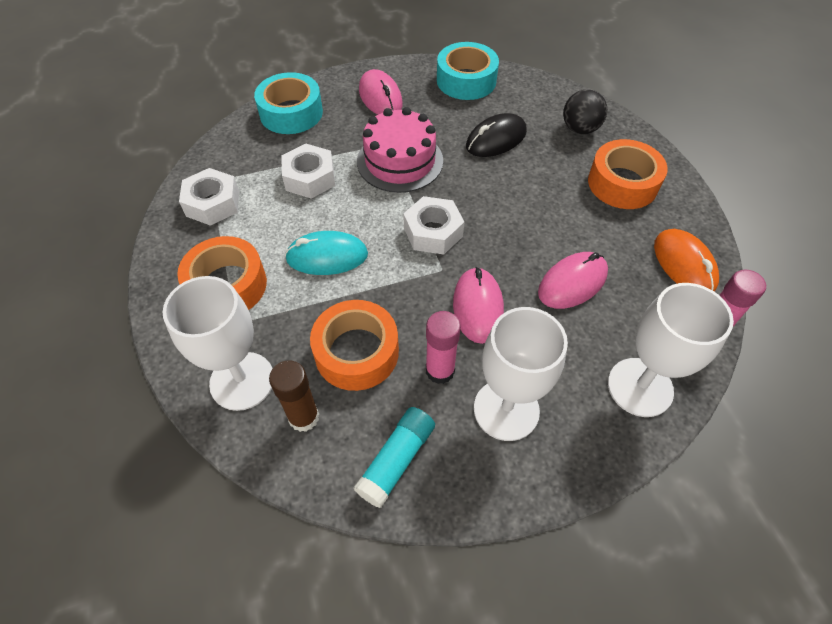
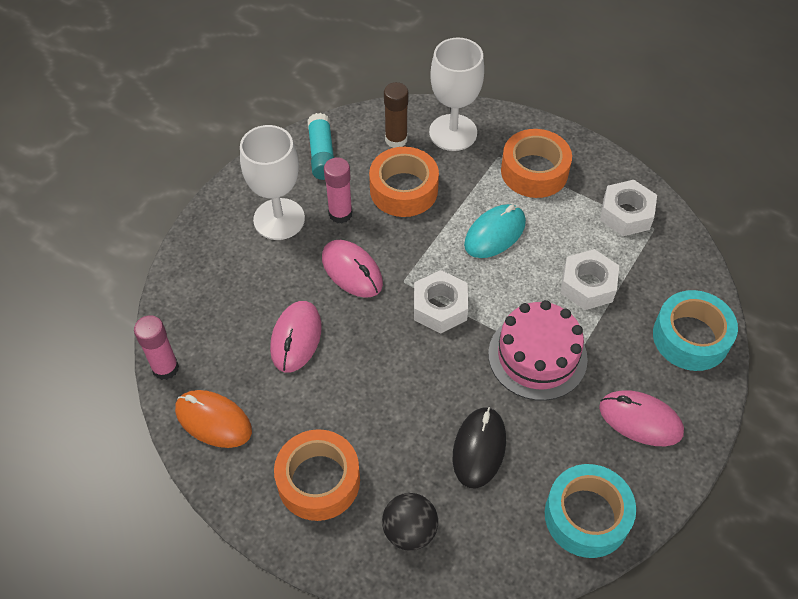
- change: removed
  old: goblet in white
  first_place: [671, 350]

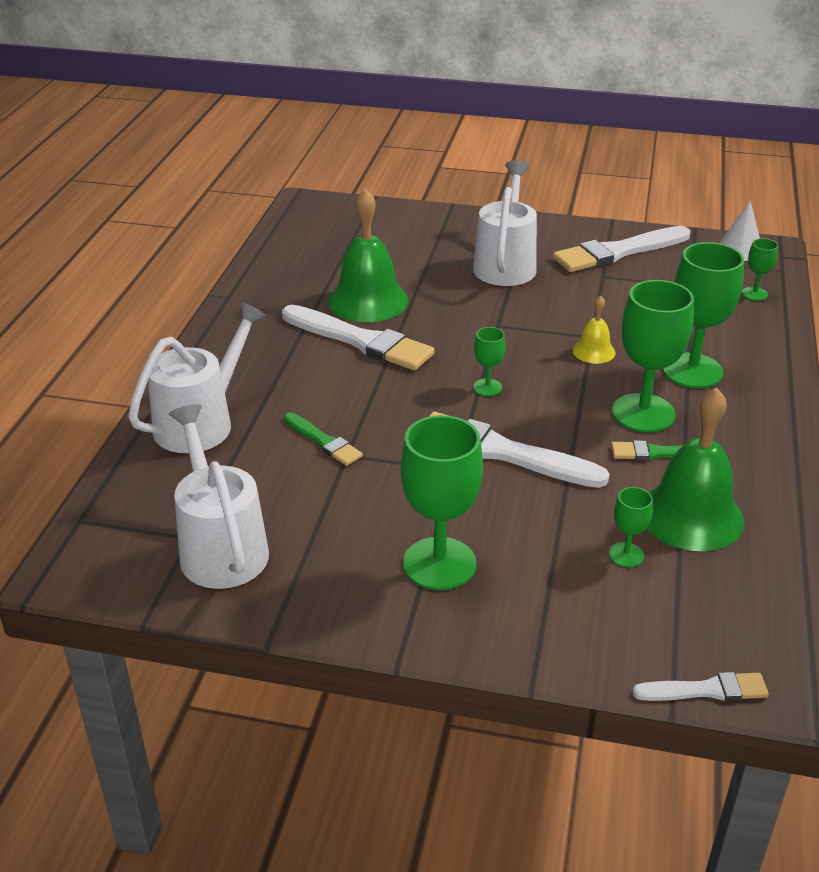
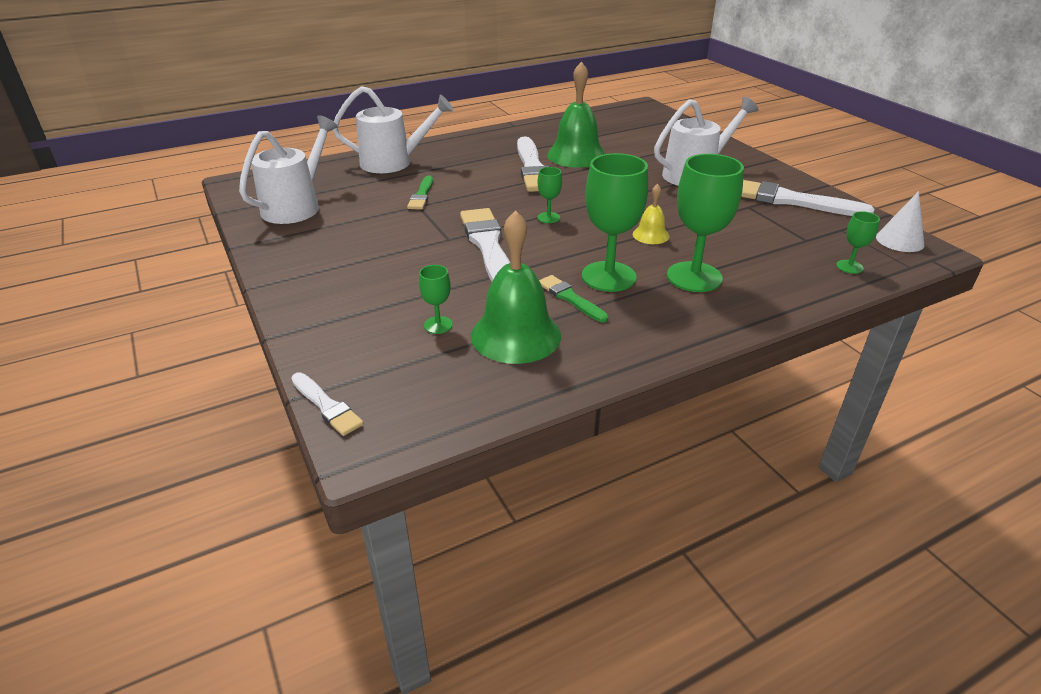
- change: removed
  old: goblet in green
  first_place: [442, 502]

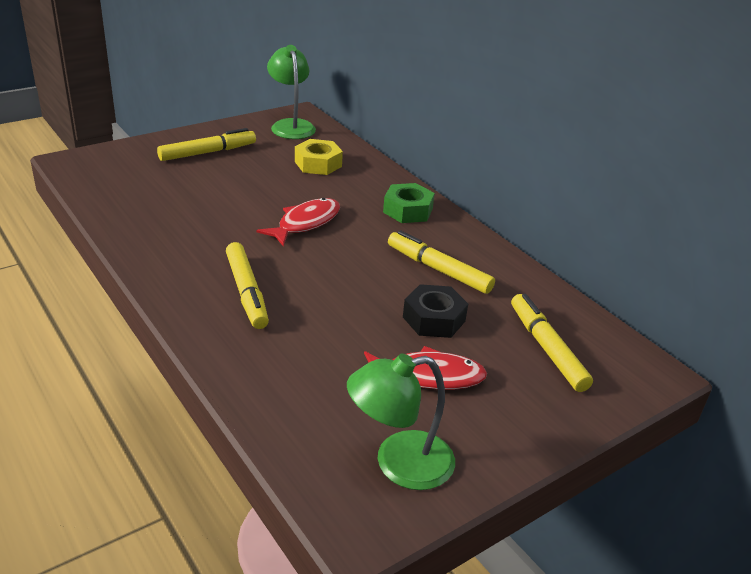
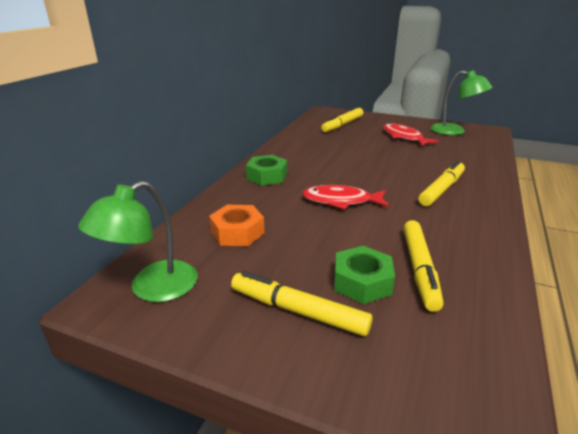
- change: removed
  old: nut in black
  first_place: [435, 311]
- change: added
  new: nut in green
  second_place: [364, 275]
- change: moved
  old: marker in yellow
  first_place: [441, 262]
  second_place: [423, 266]
- change: recoloured
  old: nut in yellow
  new: nut in orange
  first_place: [319, 157]
  second_place: [236, 225]

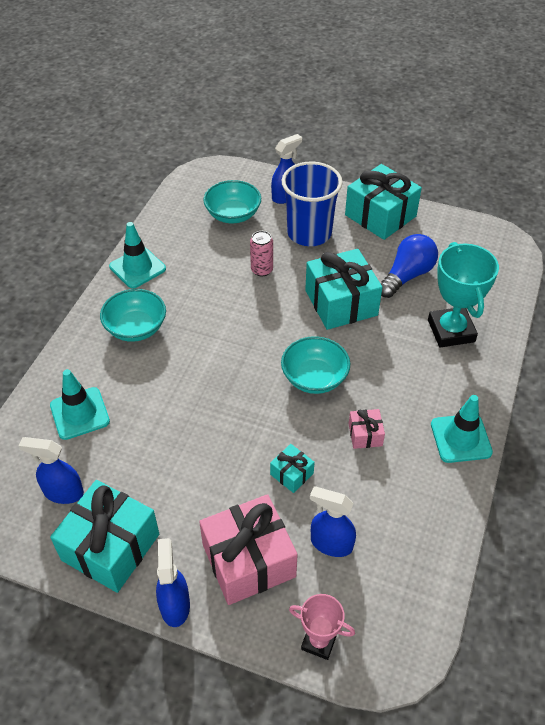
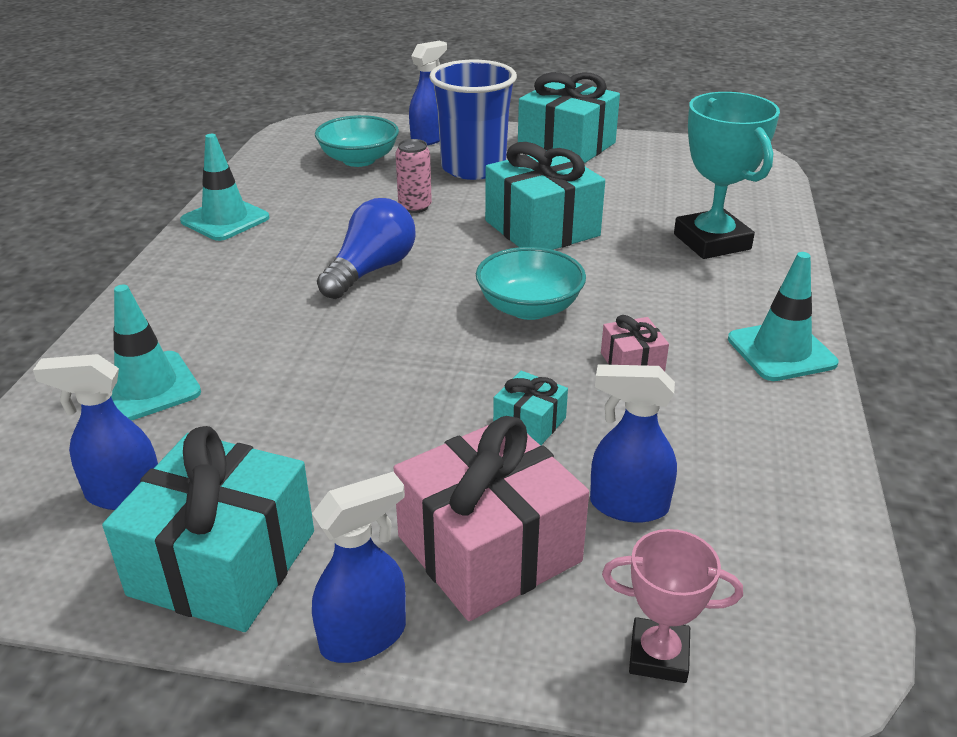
- change: removed
  old: bowl in turquoise
  first_place: [133, 315]
- change: moved
  old: light bulb in blue
  first_place: [409, 266]
  second_place: [366, 248]
- change: turned
  old: spray bottle in blue
  first_place: [173, 582]
  second_place: [359, 567]
  degrees: 75

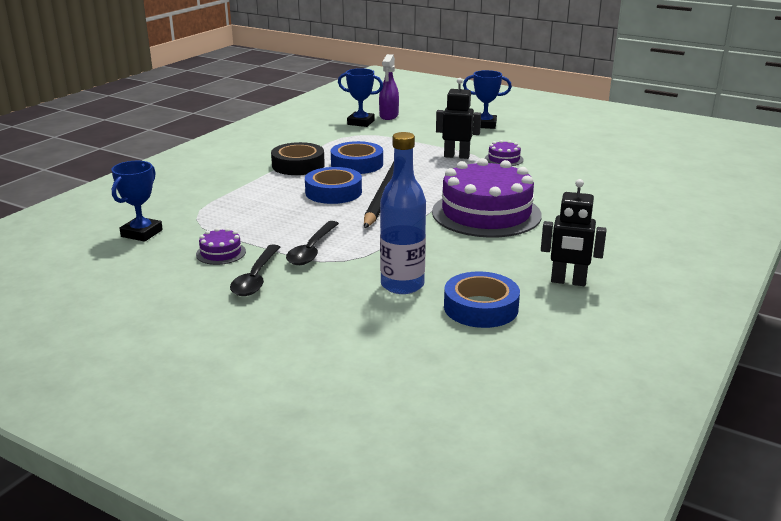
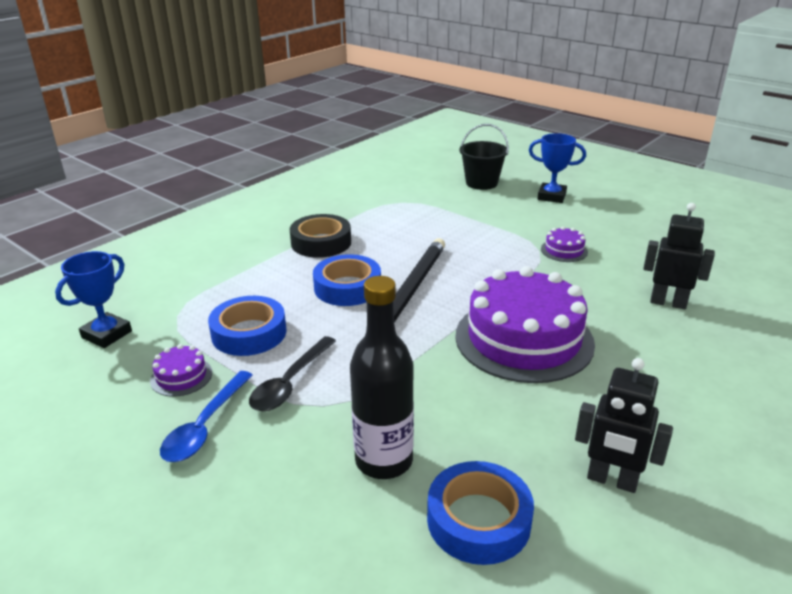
- change: removed
  old: trophy in blue
  first_place: [360, 97]
- change: removed
  old: spray bottle in purple
  first_place: [389, 87]
- change: added
  new: bucket in black
  second_place: [484, 157]
- change: moved
  old: tape in blue
  first_place: [357, 157]
  second_place: [247, 326]
- change: moved
  old: robot in black
  first_place: [458, 118]
  second_place: [679, 256]
- change: recoloured
  old: spoon in black
  new: spoon in blue
  first_place: [255, 270]
  second_place: [206, 416]
- change: recoloured
  old: bottle in blue
  new: bottle in black
  first_place: [403, 213]
  second_place: [382, 377]

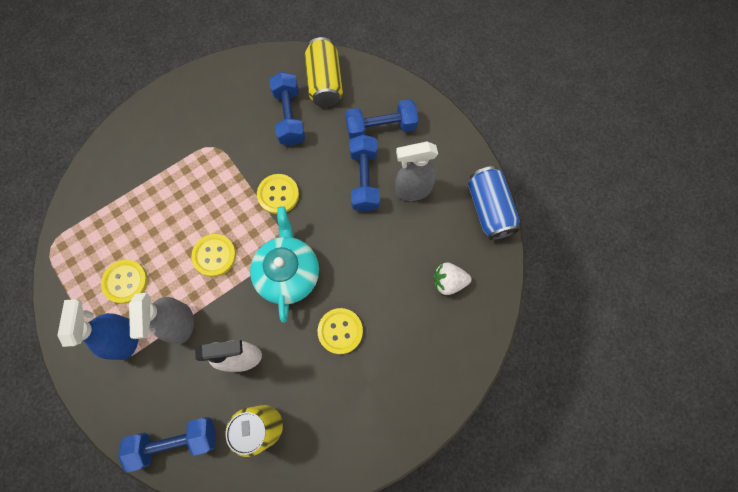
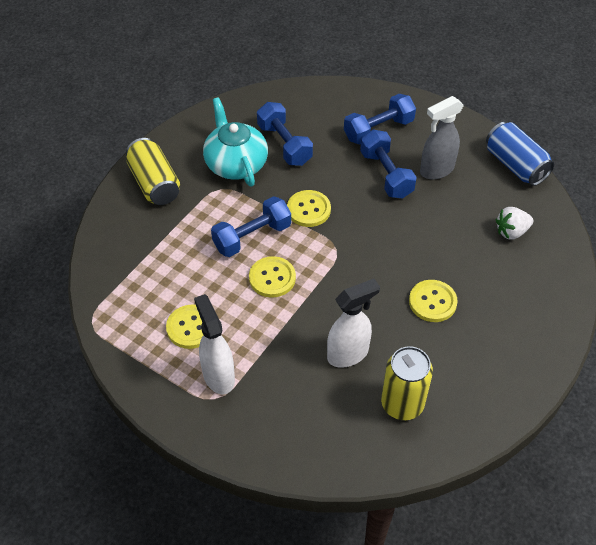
- change: removed
  old: spray bottle in grey
  first_place: [161, 318]
- change: moved
  old: dumbbell in blue
  first_place: [167, 445]
  second_place: [251, 226]
- change: moved
  old: teapot in turquoise
  first_place: [284, 264]
  second_place: [235, 142]
- change: moved
  old: can in yellow
  first_place: [324, 72]
  second_place: [153, 171]
- change: recoloured
  old: spray bottle in blue
  new: spray bottle in white
  first_place: [97, 329]
  second_place: [214, 344]

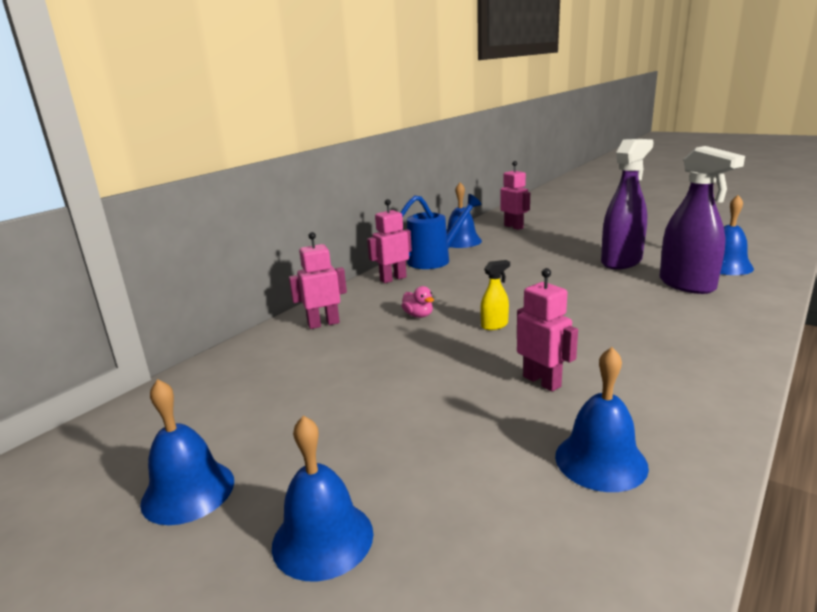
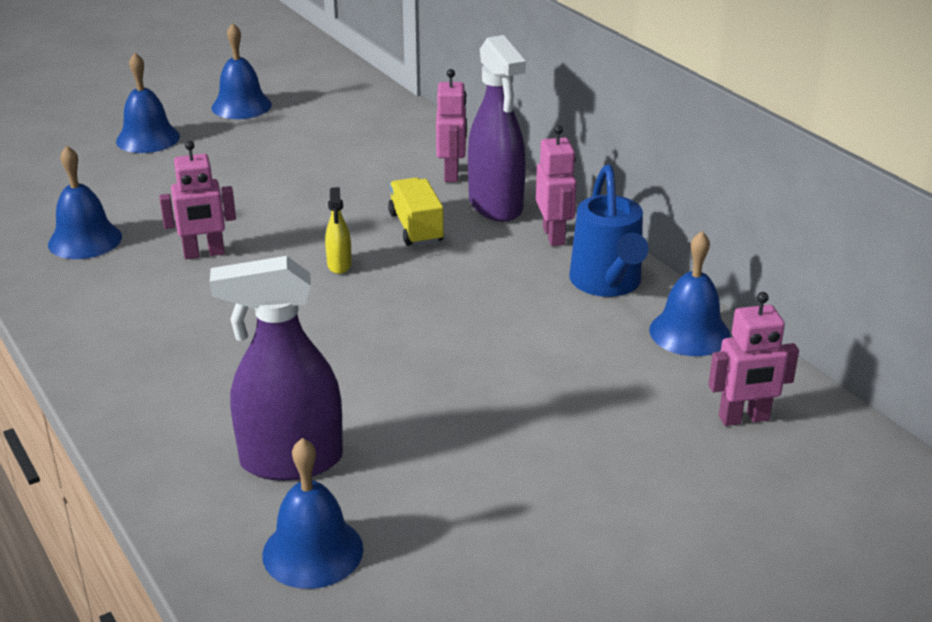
- change: moved
  old: spray bottle in purple
  first_place: [627, 204]
  second_place: [497, 128]
- change: replaced
  old: duck in pink
  new: truck in yellow
  first_place: [417, 302]
  second_place: [416, 212]

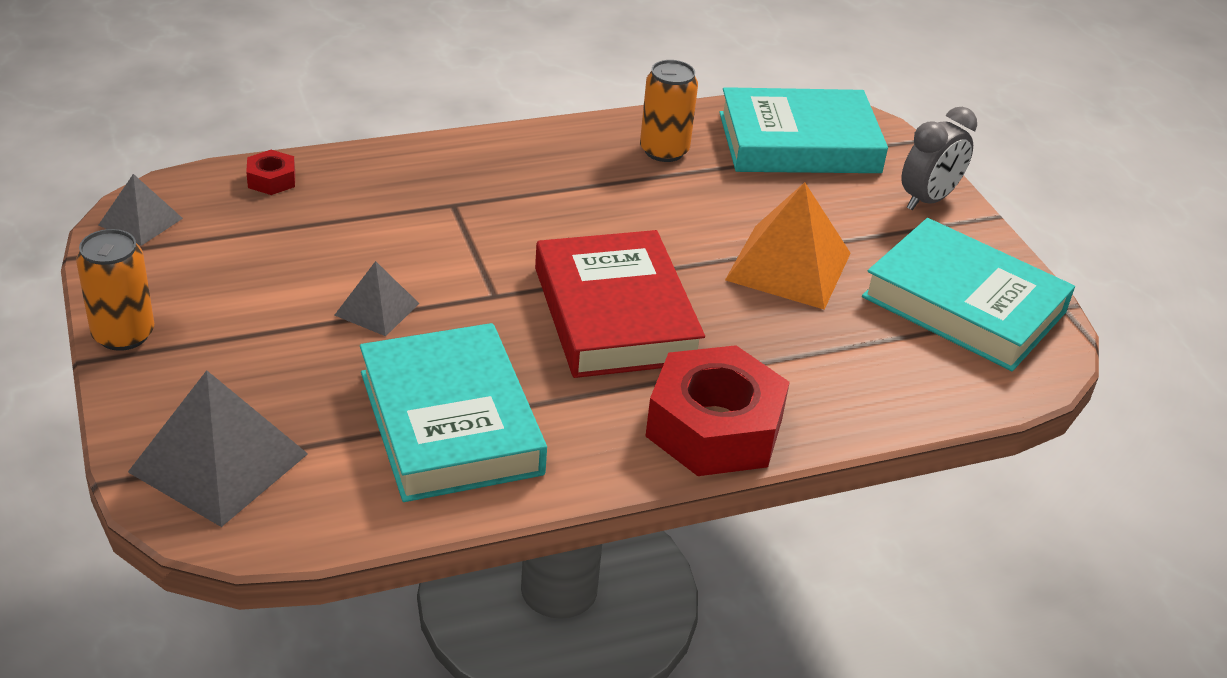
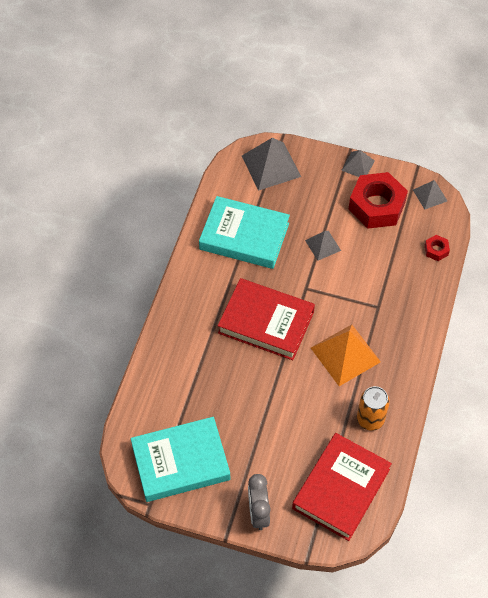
- change: moved
  old: nut in red
  first_place: [718, 410]
  second_place: [378, 200]
- change: moved
  old: pyramid in orange
  first_place: [788, 246]
  second_place: [346, 355]
- change: replaced
  old: can in orange
  new: pyramid in grey
  first_place: [115, 290]
  second_place: [358, 163]
- change: recoloured
  old: book in turquoise
  new: book in red
  first_place: [803, 130]
  second_place: [342, 487]

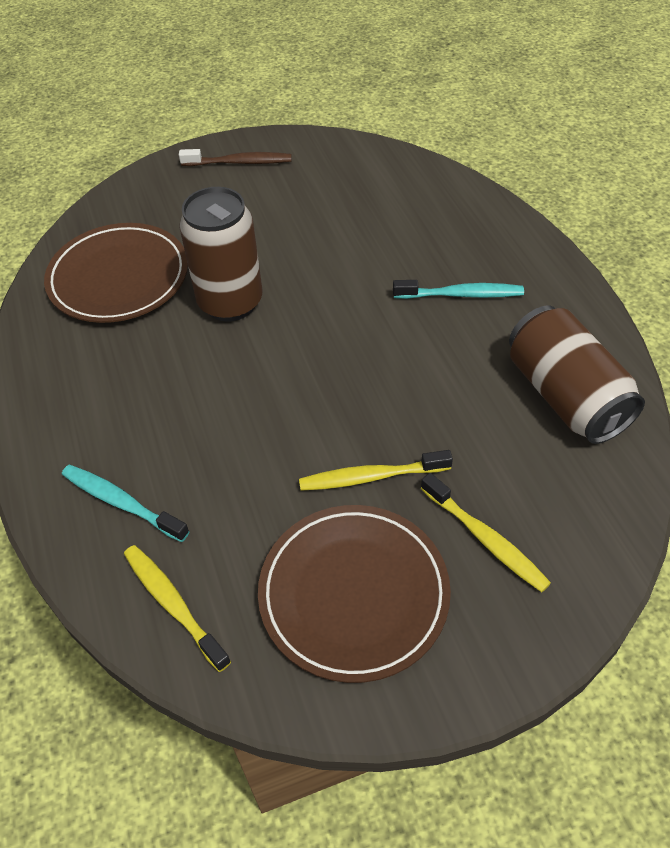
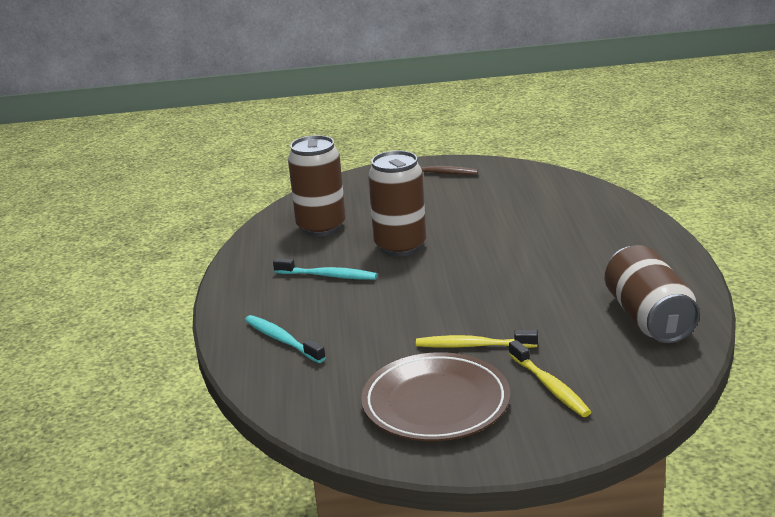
- change: removed
  old: toothbrush in yellow
  first_place: [177, 608]
- change: moved
  old: toothbrush in turquoise
  first_place: [458, 289]
  second_place: [325, 269]
- change: replaced
  old: plate in brown
  new: can in brown
  first_place: [116, 273]
  second_place: [317, 185]

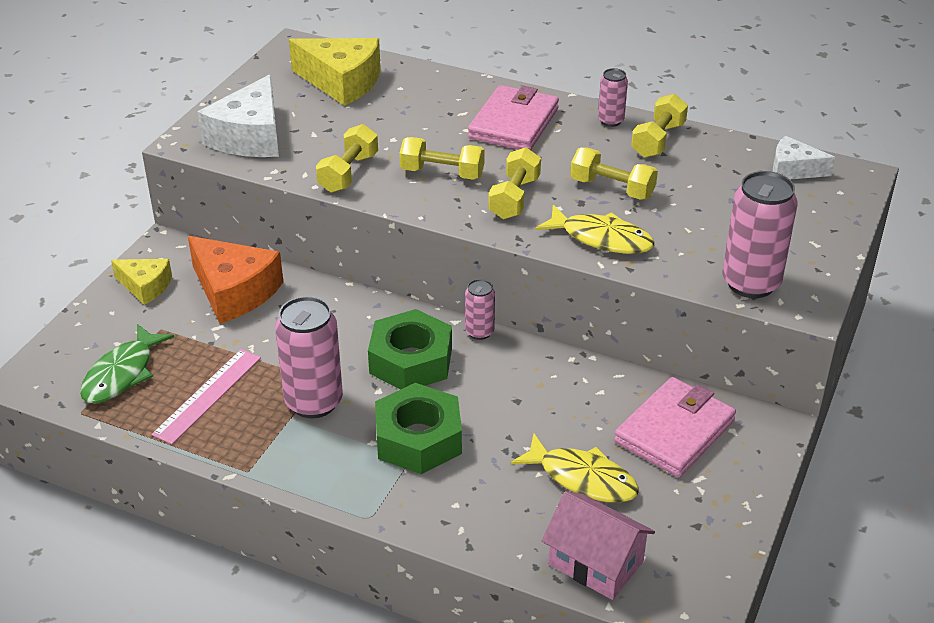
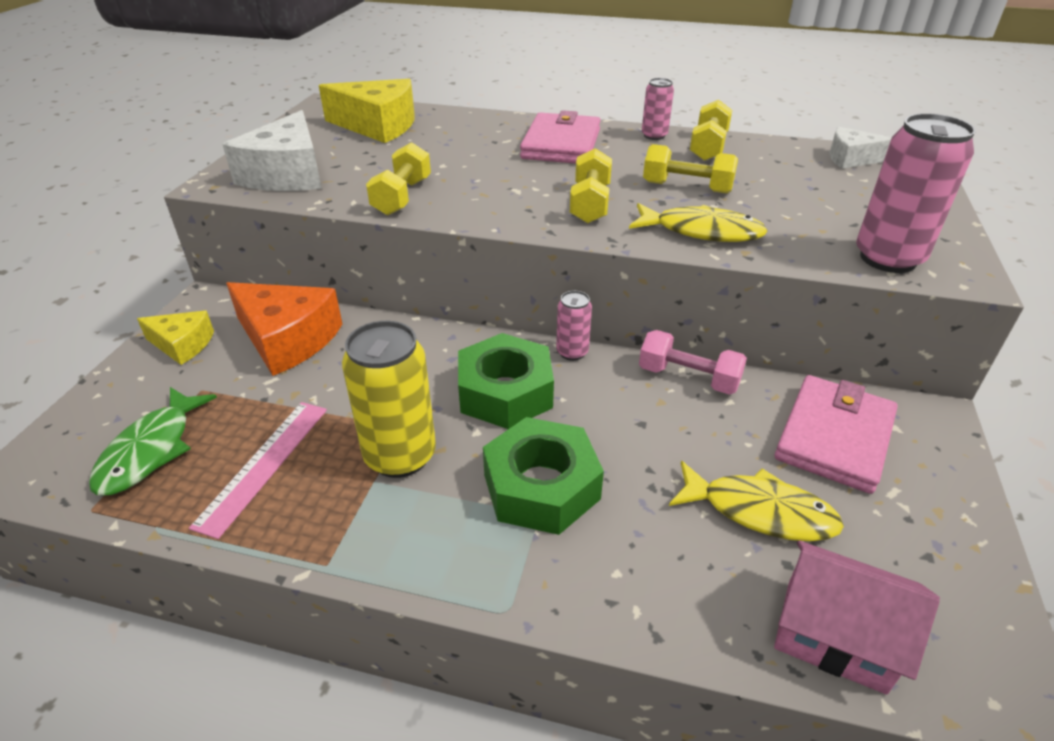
- change: removed
  old: dumbbell in yellow
  first_place: [442, 158]
- change: added
  new: dumbbell in pink
  second_place: [693, 362]
- change: recoloured
  old: can in pink
  new: can in yellow
  first_place: [309, 357]
  second_place: [389, 399]

